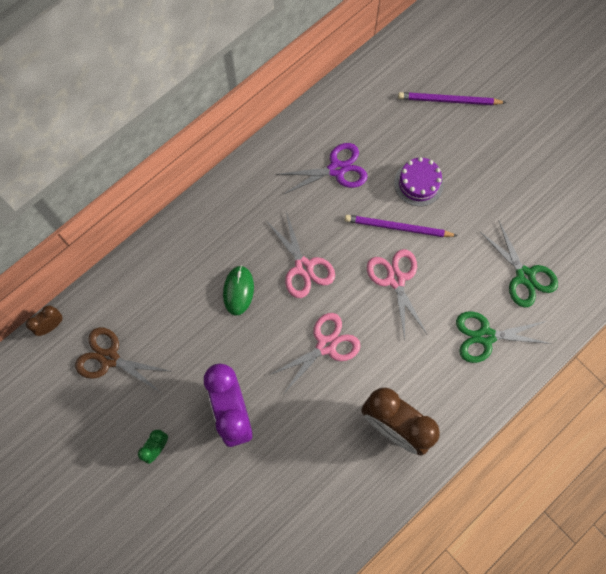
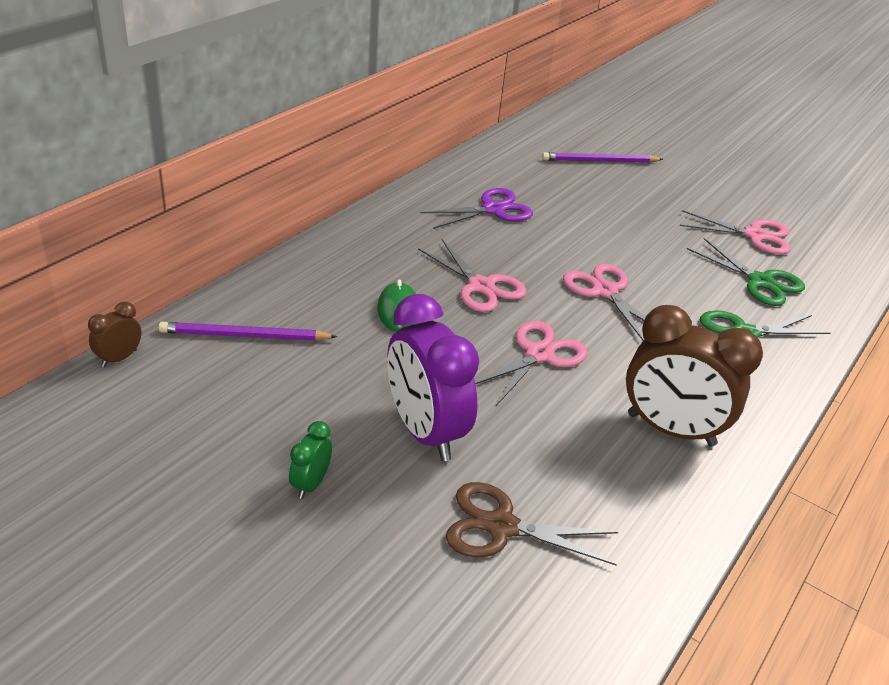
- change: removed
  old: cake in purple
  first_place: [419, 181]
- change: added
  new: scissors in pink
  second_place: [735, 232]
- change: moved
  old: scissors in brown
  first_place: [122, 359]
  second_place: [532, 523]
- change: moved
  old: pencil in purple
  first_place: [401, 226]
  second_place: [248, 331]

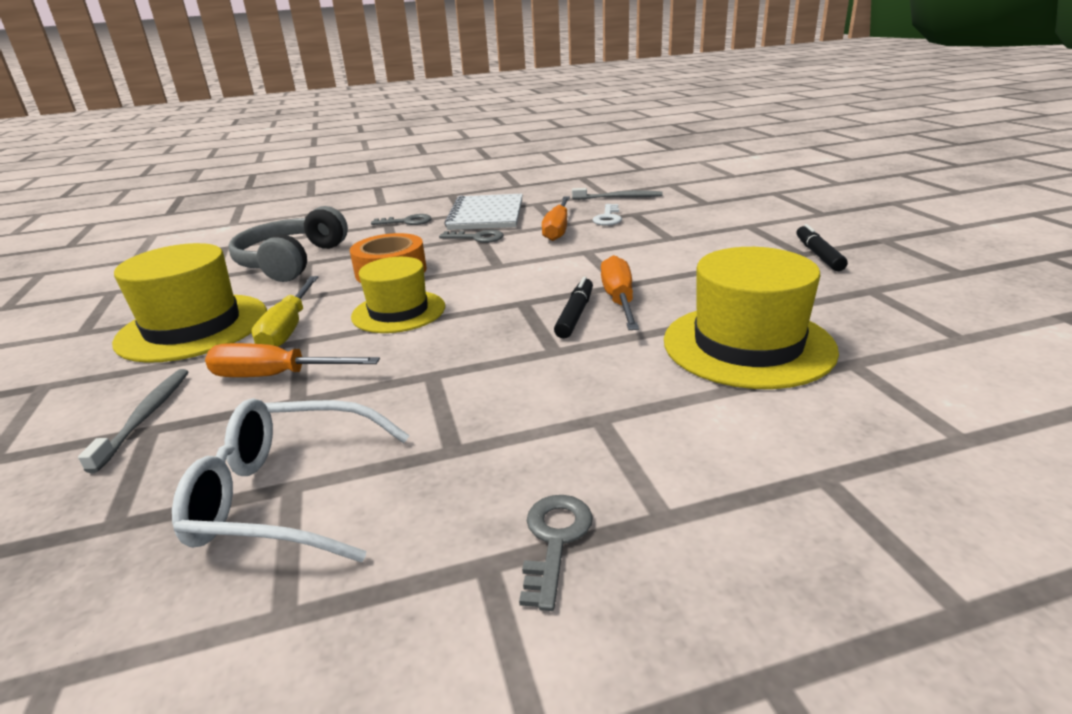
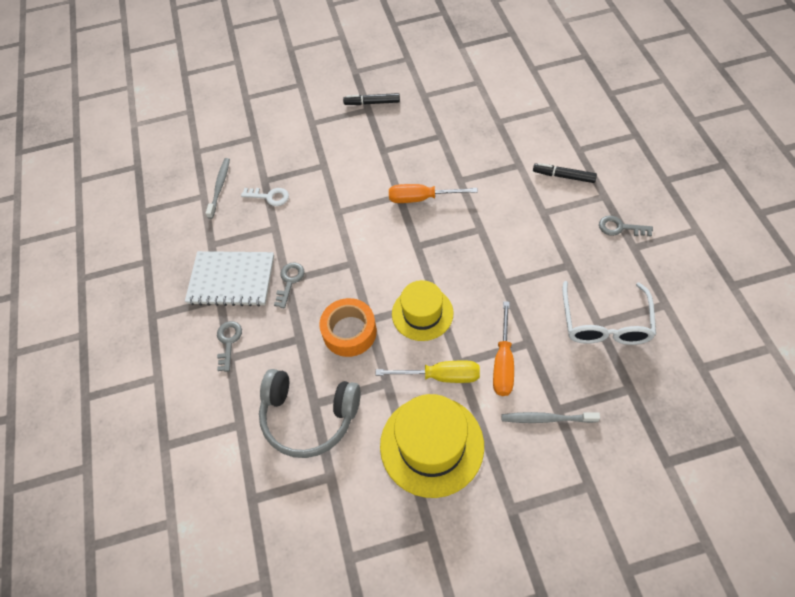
- change: removed
  old: screwdriver in orange
  first_place: [556, 219]
- change: removed
  old: hat in yellow
  first_place: [751, 318]
- change: moved
  old: marker in black
  first_place: [573, 308]
  second_place: [565, 173]

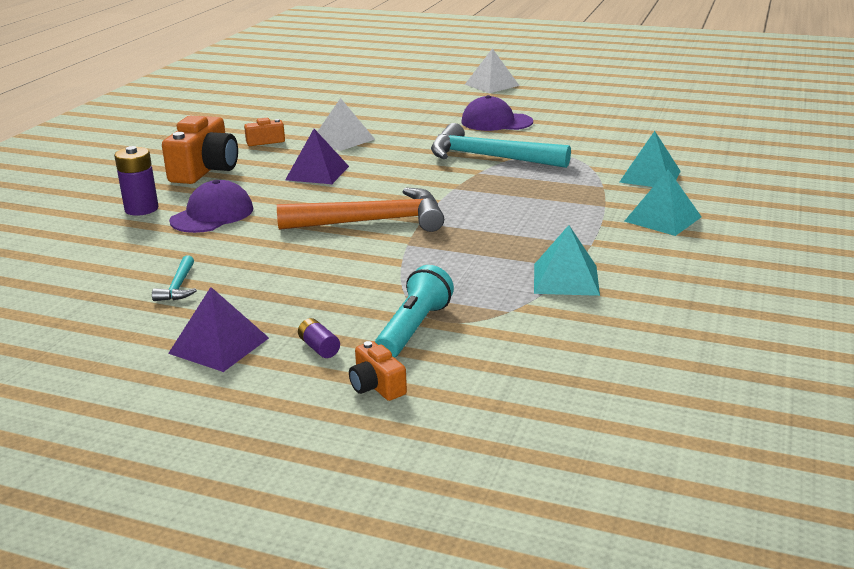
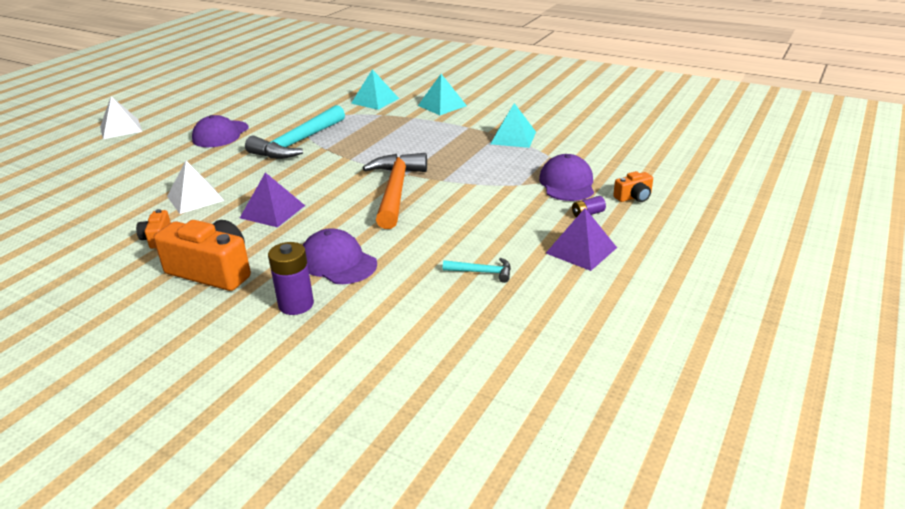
- change: replaced
  old: flashlight in turquoise
  new: cap in purple
  first_place: [414, 311]
  second_place: [566, 177]

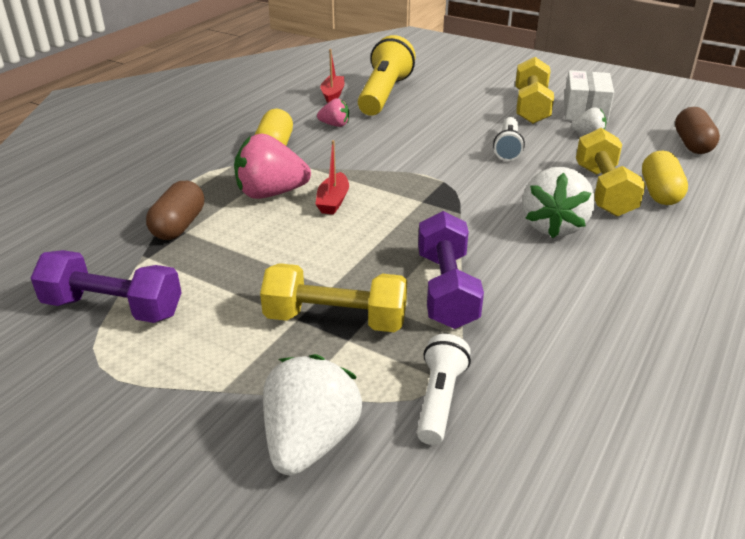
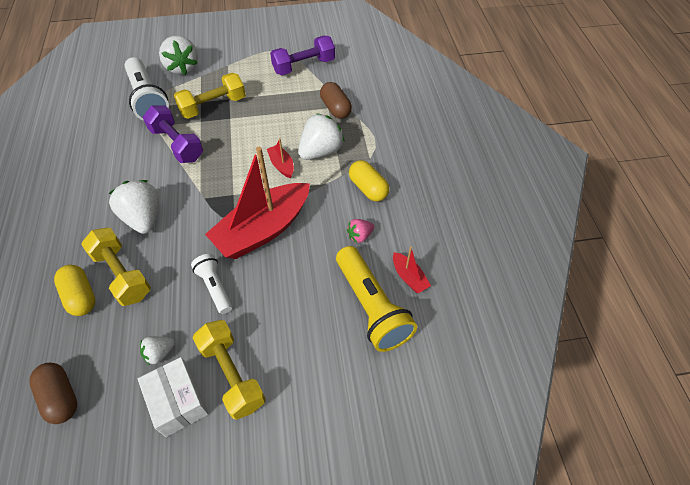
- change: added
  new: boat in red
  second_place: [257, 203]
- change: recoloured
  old: strawberry in pink
  new: strawberry in white
  first_place: [272, 166]
  second_place: [321, 136]
- change: resized
  old: flashlight in white
  first_place: [444, 389]
  second_place: [147, 89]
  factor: 1.77

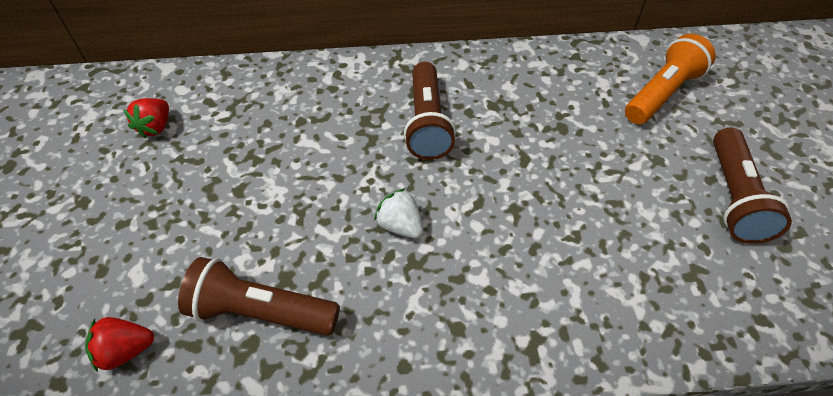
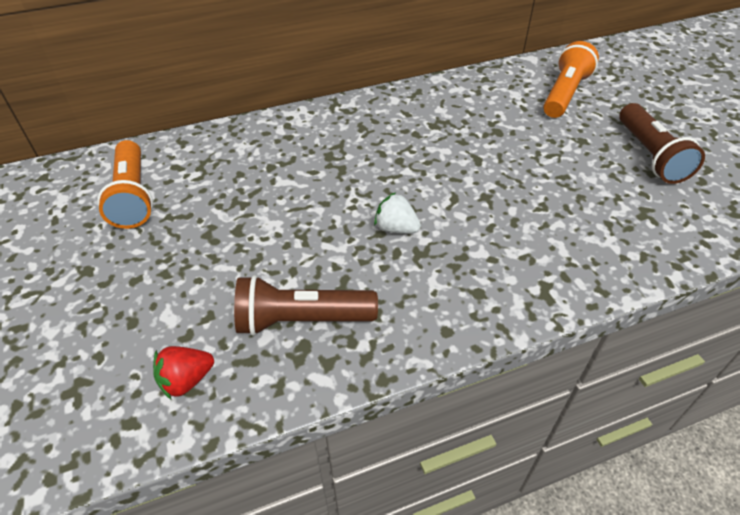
- change: removed
  old: flashlight in brown
  first_place: [430, 111]
- change: replaced
  old: strawberry in red
  new: flashlight in orange
  first_place: [146, 118]
  second_place: [125, 184]

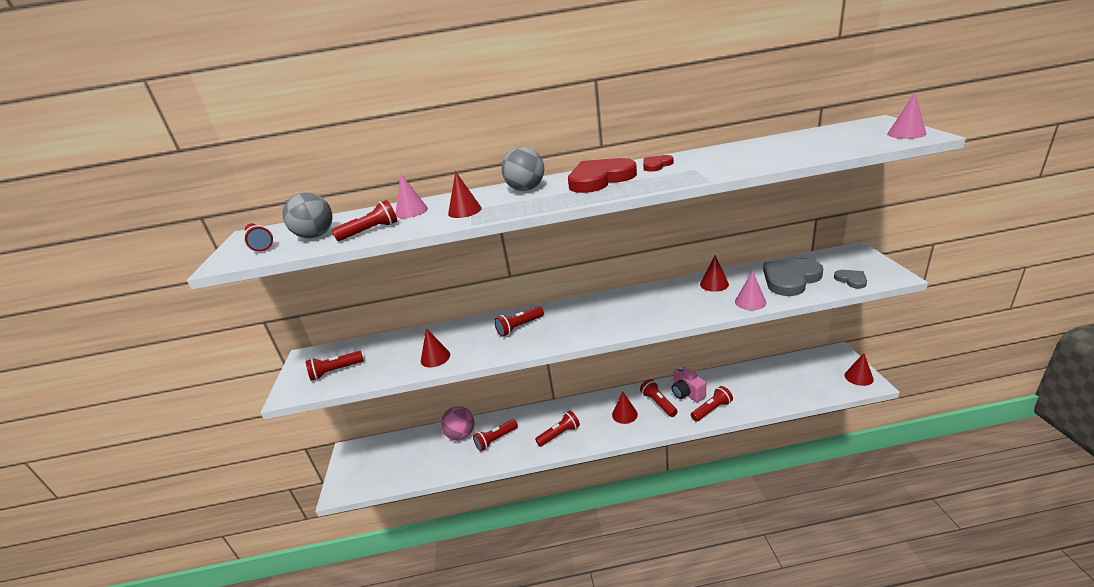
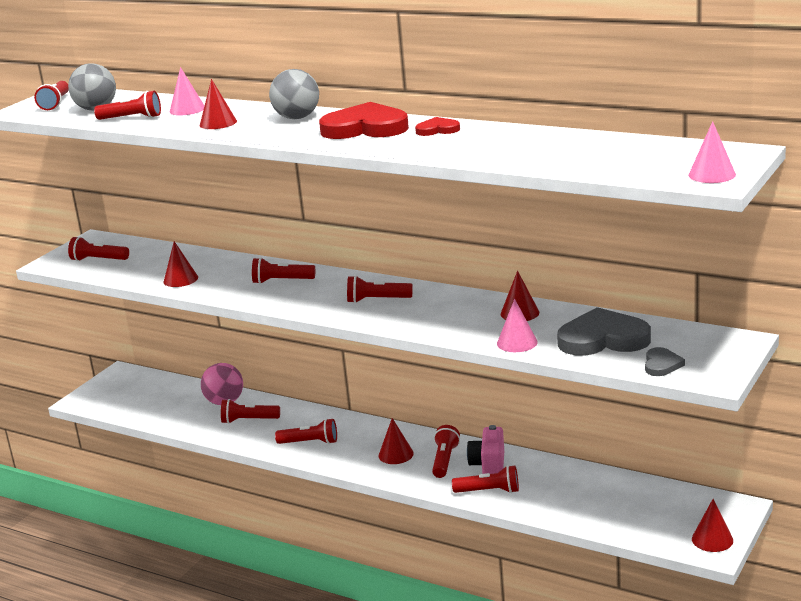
- change: added
  new: flashlight in red
  second_place: [380, 289]

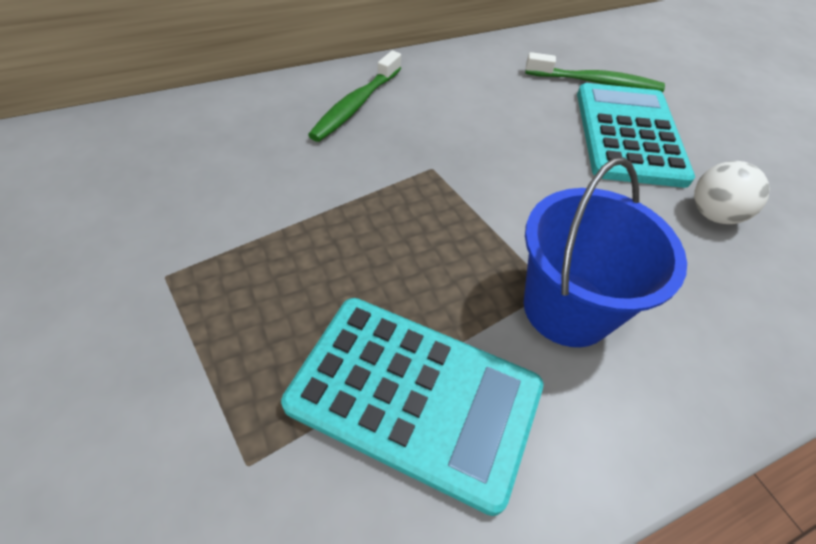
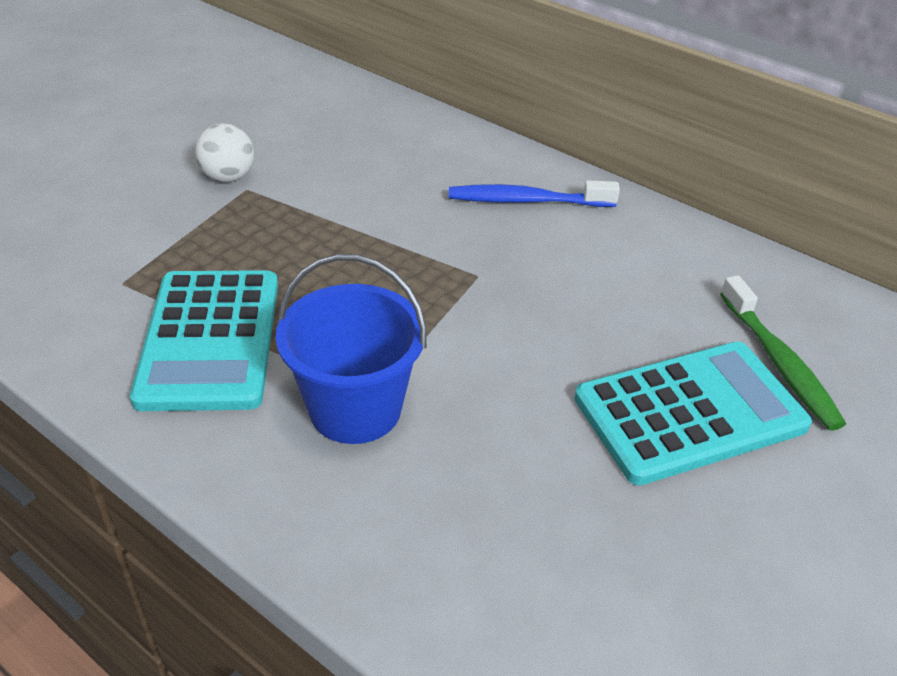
- change: moved
  old: ball in white
  first_place: [732, 192]
  second_place: [224, 152]
- change: recoloured
  old: toothbrush in green
  new: toothbrush in blue
  first_place: [354, 96]
  second_place: [534, 193]

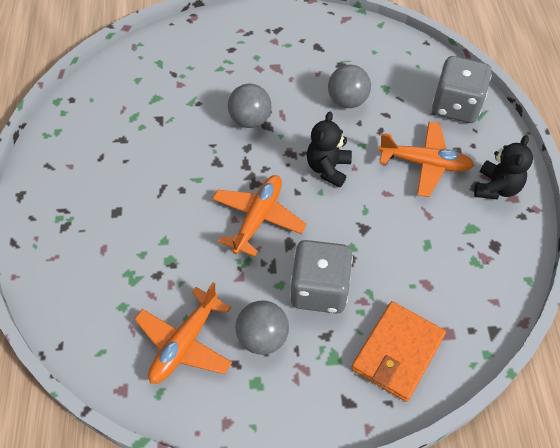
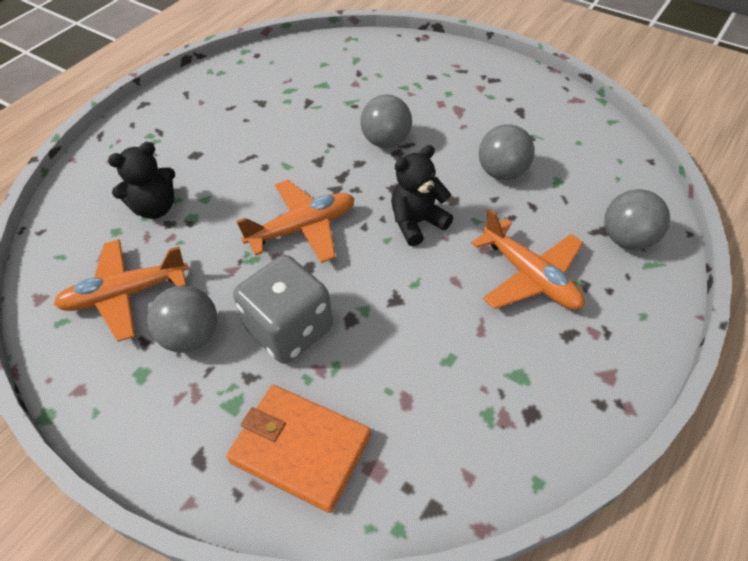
- change: moved
  old: teddy bear in black
  first_place: [503, 167]
  second_place: [141, 180]
- change: replaced
  old: dice in grey
  new: ball in grey
  first_place: [462, 89]
  second_place: [637, 219]
- change: turned
  old: wallet in orange
  first_place: [398, 351]
  second_place: [298, 449]
  degrees: 45

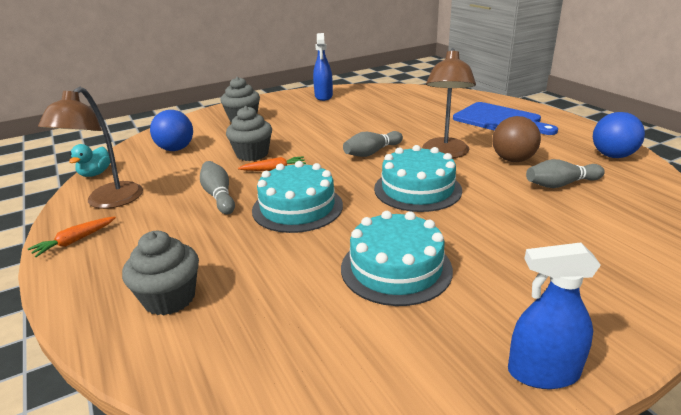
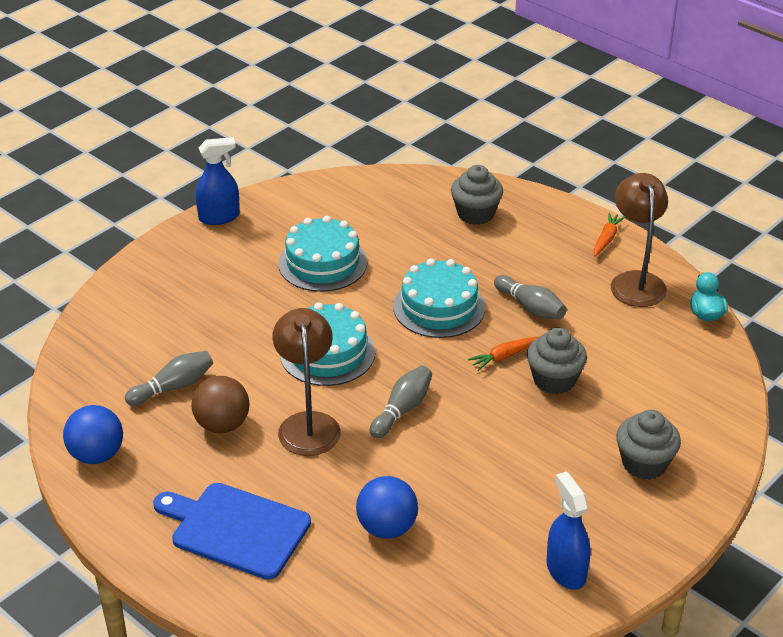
- change: moved
  old: ball in blue
  first_place: [171, 130]
  second_place: [387, 507]

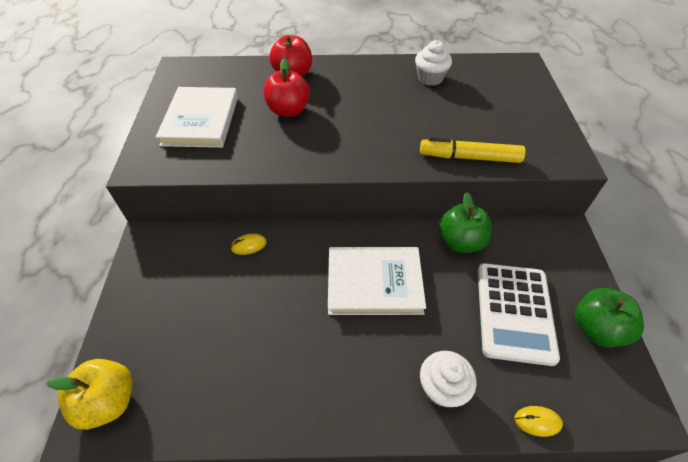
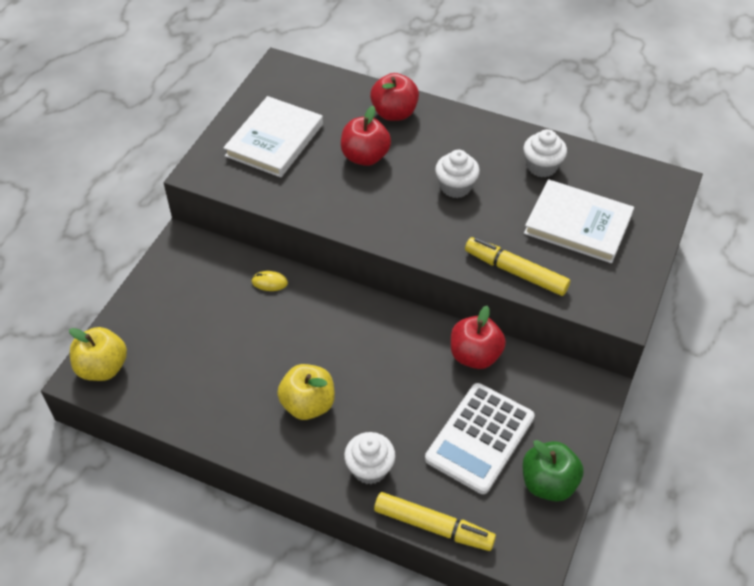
- change: added
  new: apple in yellow
  second_place: [306, 392]
- change: added
  new: cupcake in white
  second_place: [457, 174]
- change: moved
  old: book in white
  first_place: [377, 281]
  second_place: [579, 221]
- change: replaced
  old: mouse in yellow
  new: marker in yellow
  first_place: [538, 421]
  second_place: [435, 521]
- change: recoloured
  old: apple in green
  new: apple in red
  first_place: [465, 222]
  second_place: [478, 337]

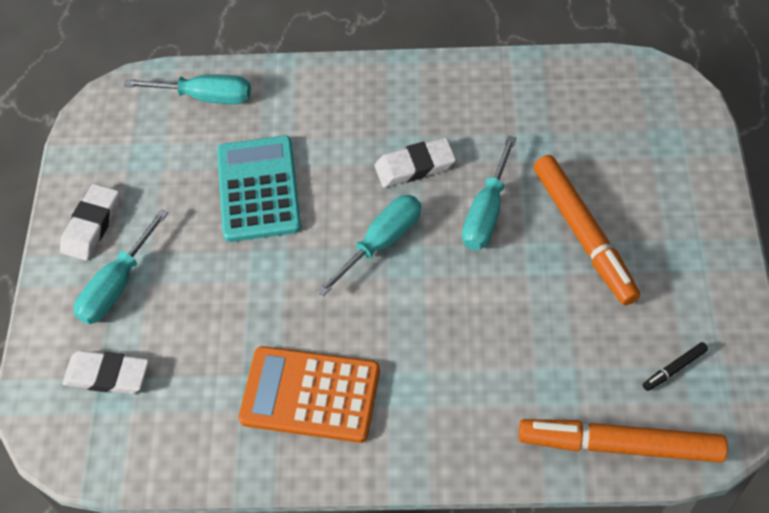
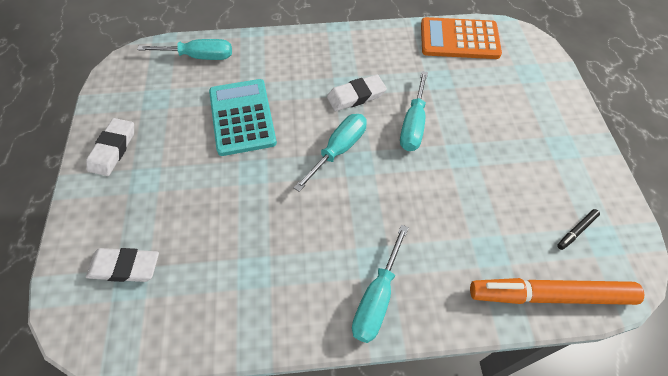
- change: removed
  old: marker in orange
  first_place: [586, 230]
- change: moved
  old: screwdriver in turquoise
  first_place: [121, 266]
  second_place: [380, 284]
- change: moved
  old: calculator in orange
  first_place: [309, 394]
  second_place: [461, 38]

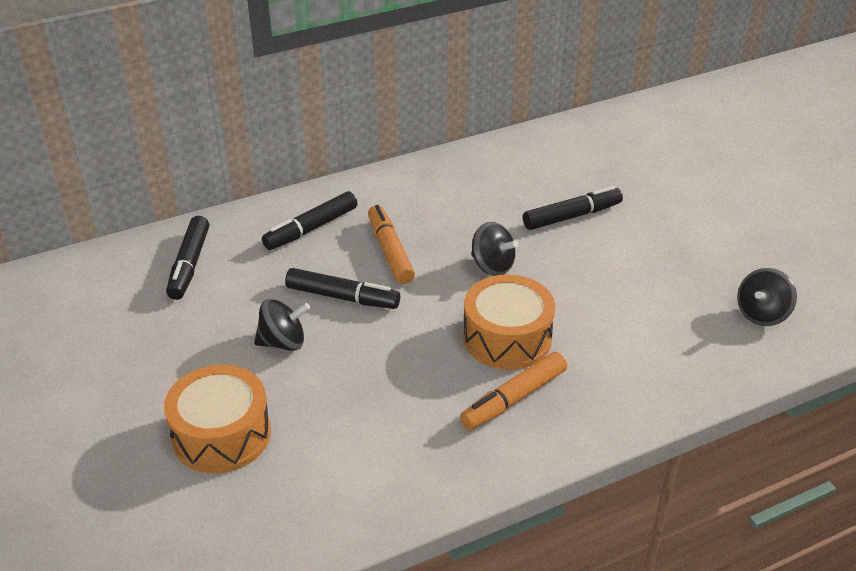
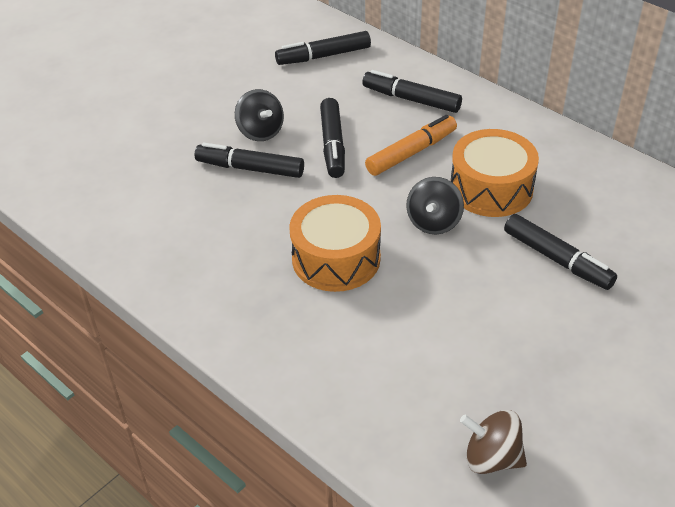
- change: removed
  old: marker in orange
  first_place: [513, 391]
- change: added
  new: marker in black
  second_place: [249, 160]
- change: moved
  old: drum in orange
  first_place: [217, 419]
  second_place: [494, 173]
- change: recoloured
  old: spinning top in black
  new: spinning top in brown
  first_place: [767, 297]
  second_place: [493, 442]

